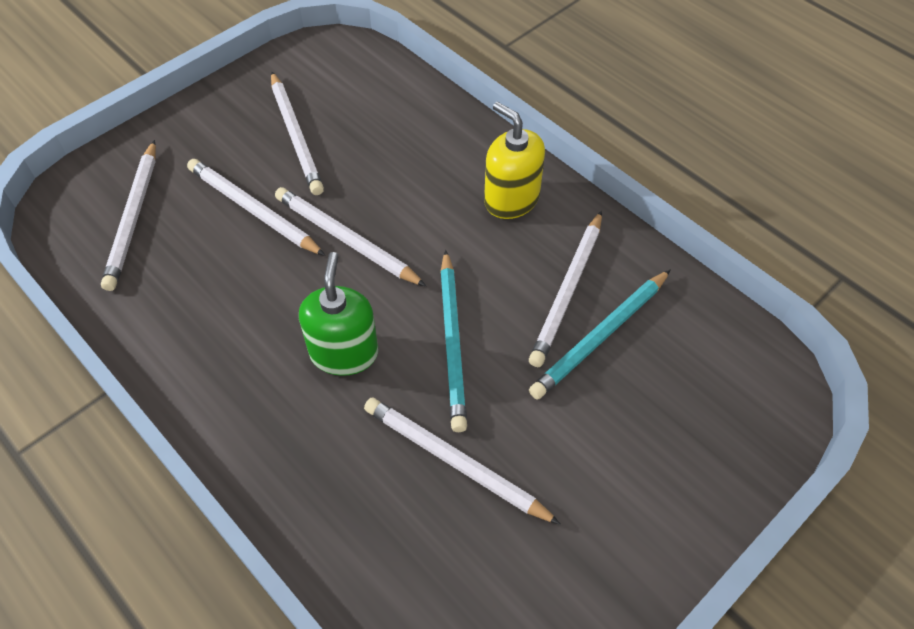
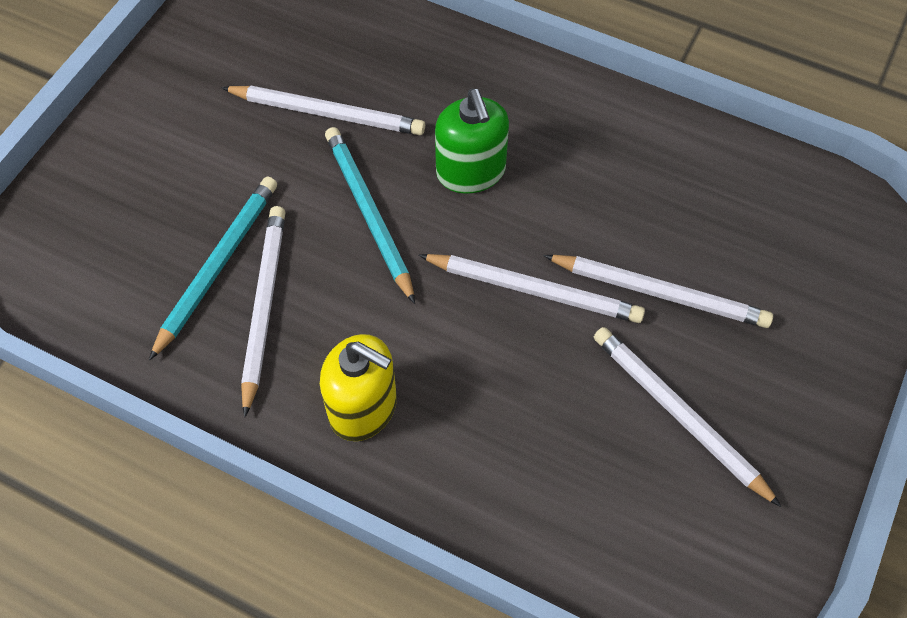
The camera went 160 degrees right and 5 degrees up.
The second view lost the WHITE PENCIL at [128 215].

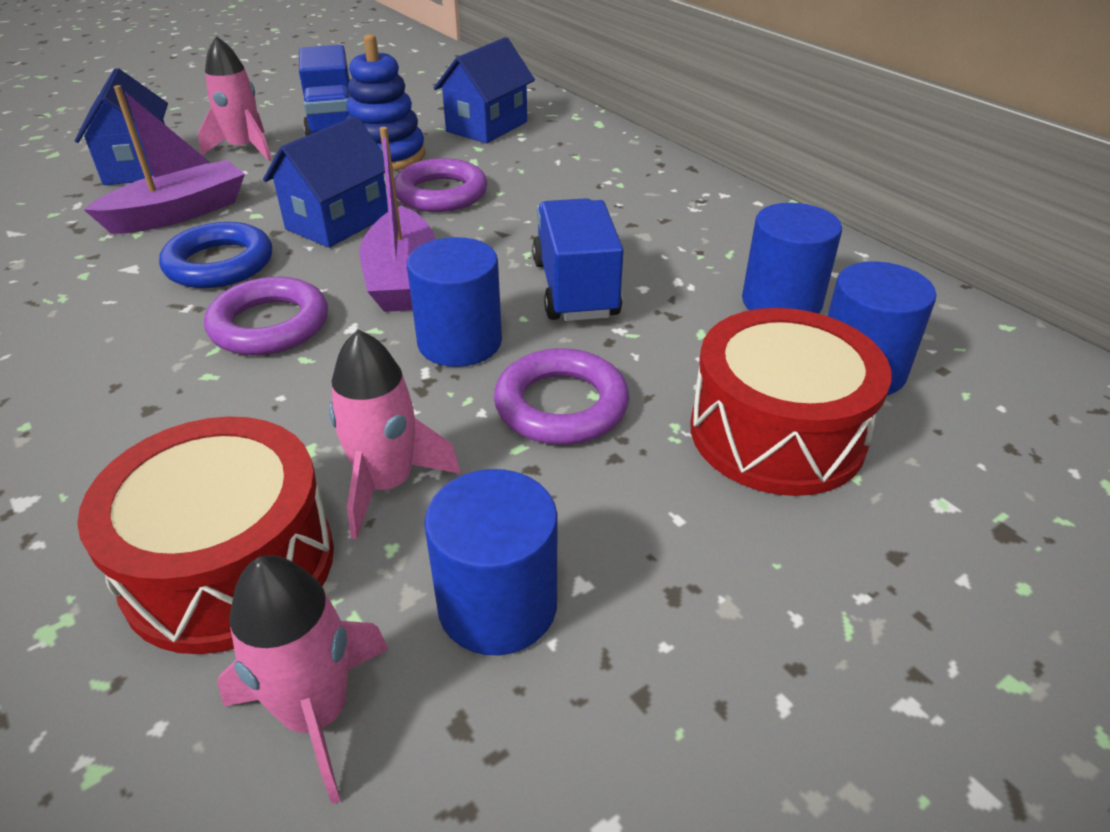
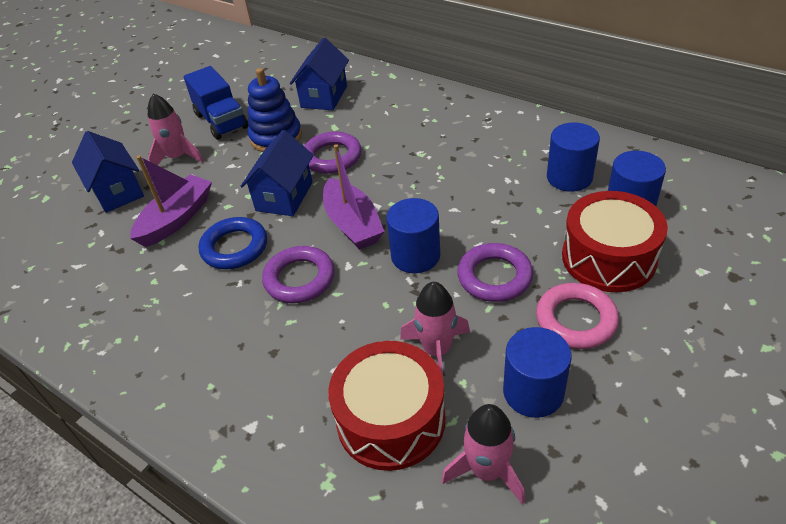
The camera went 15 degrees left and 5 degrees up.
The second view lost the BLUE TRUCK at [578 259].
The second view gained the PINK RING at [577 316].

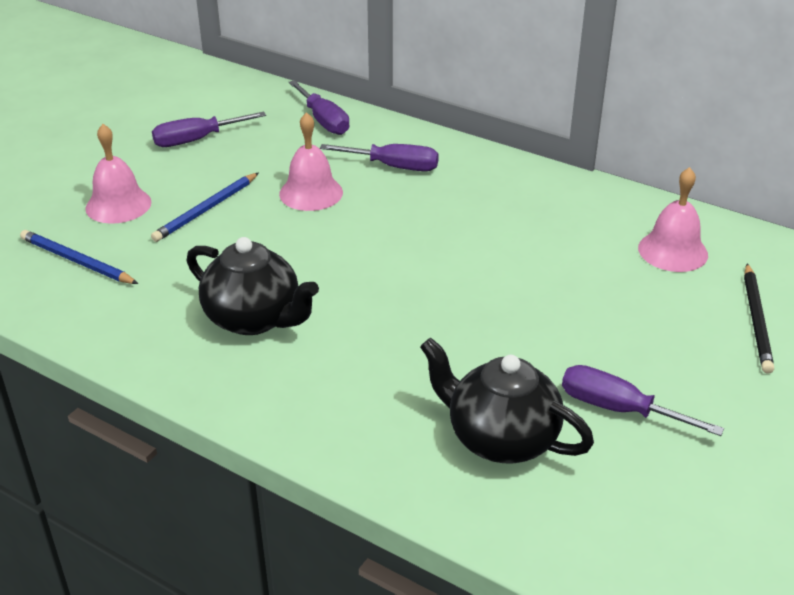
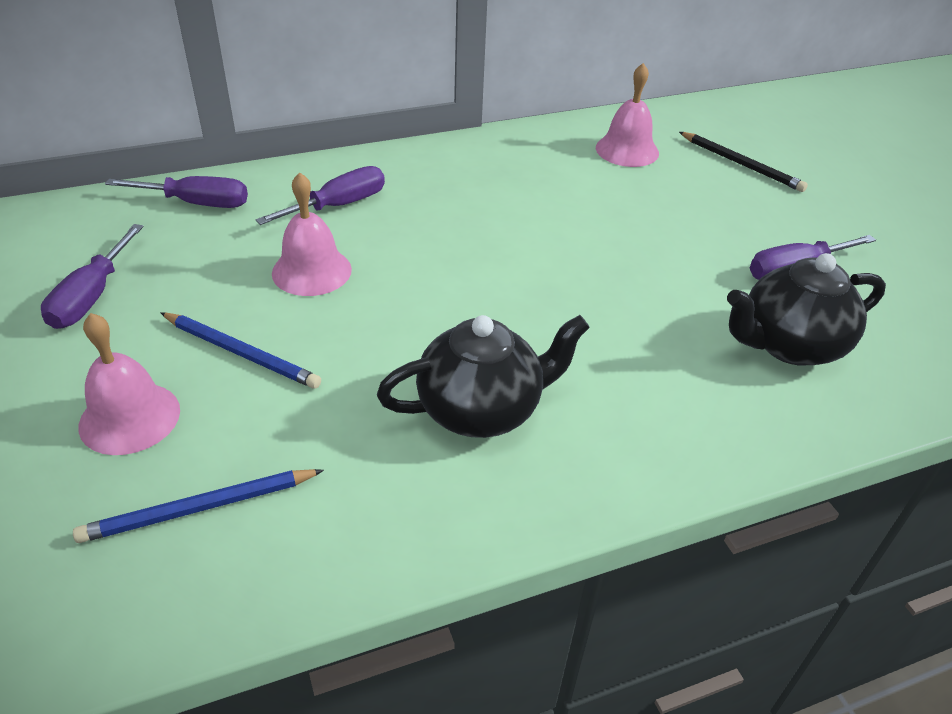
The camera went 55 degrees left and 5 degrees up.
The BLUE PENCIL at [204 207] ended up facing another way, 45 degrees counterclockwise from before.

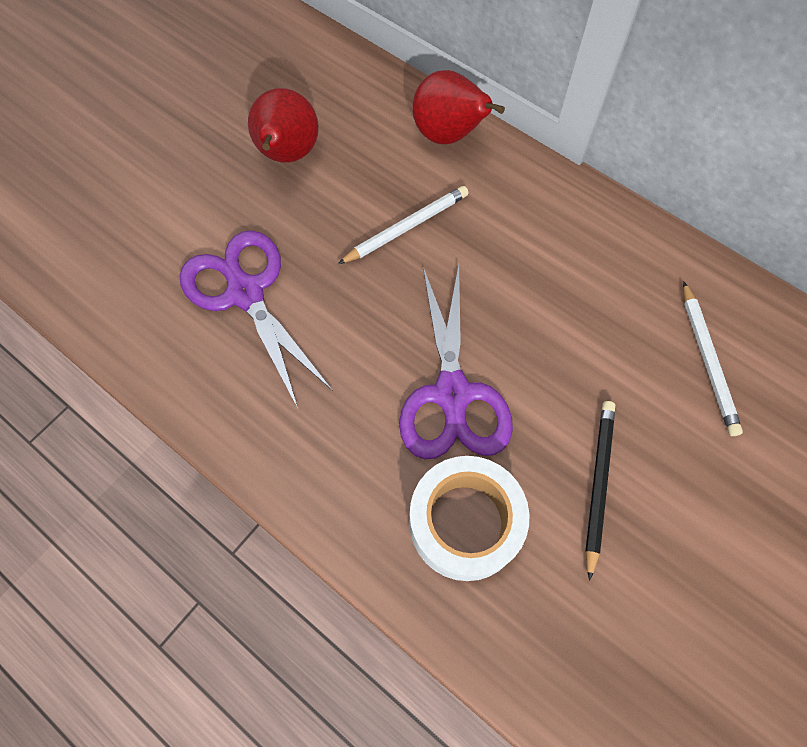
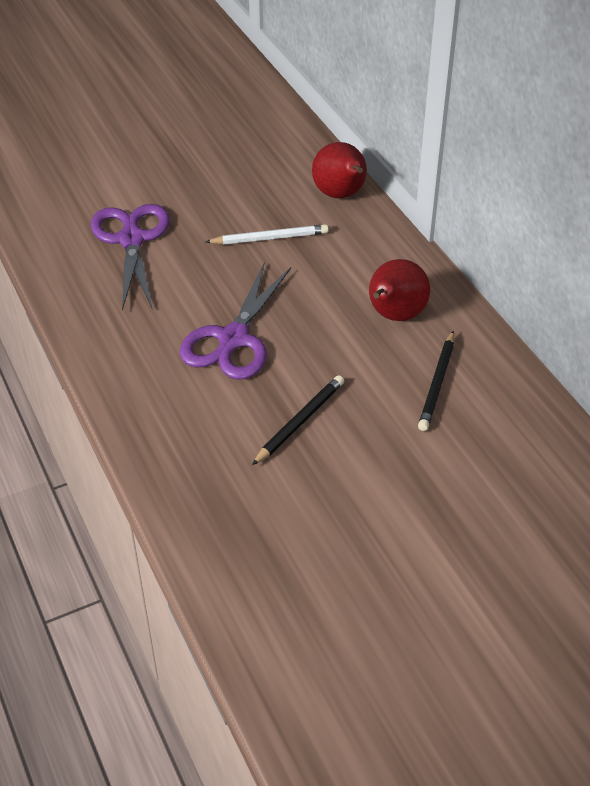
The camera went 25 degrees right and 20 degrees down.
The second view lost the WHITE TAPE at [469 518].
The RED PEAR ended up elsewhere, having gone from [283 125] to [399 290].
What was the WHITE PENCIL at [713 358] turned into the BLACK PENCIL at [436 381].

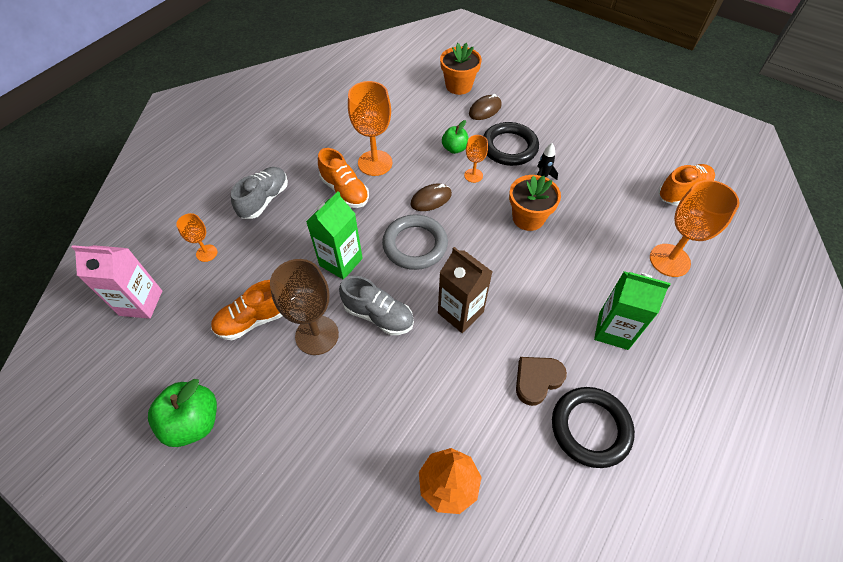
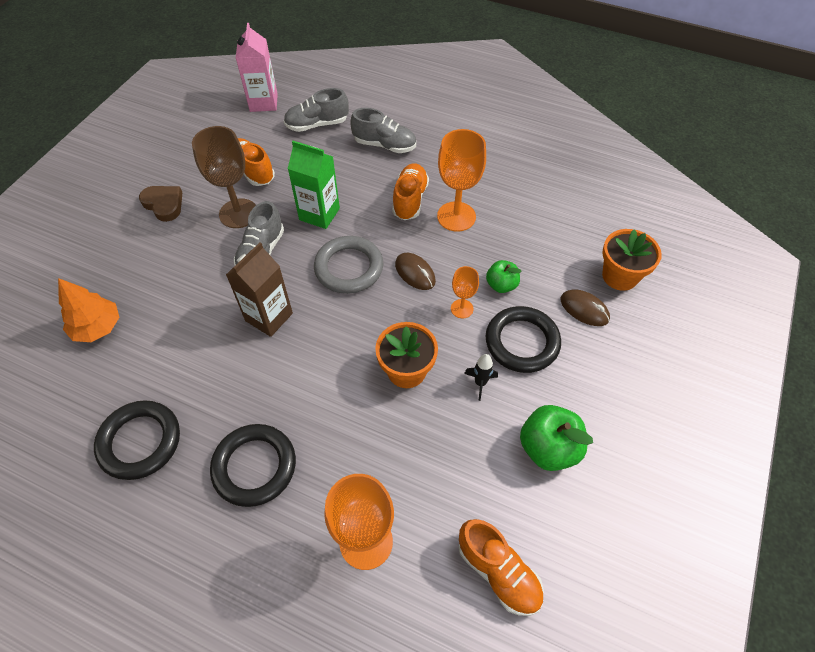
The camera went 80 degrees right and 0 degrees up.
The GREEN APPLE ended up elsewhere, having gone from [182 413] to [556 438].
The BROWN HEART ended up elsewhere, having gone from [541 381] to [161 204].
Where the ORANGE GOBLET stood at [196 237], the GREY SHOE came to stand at [316 110].
Where the GREEN CARTON stood at [632 310], the BLACK RING came to stand at [253 465].
The ORANGE SHOE at [343 178] ended up facing another way, 150 degrees clockwise from before.

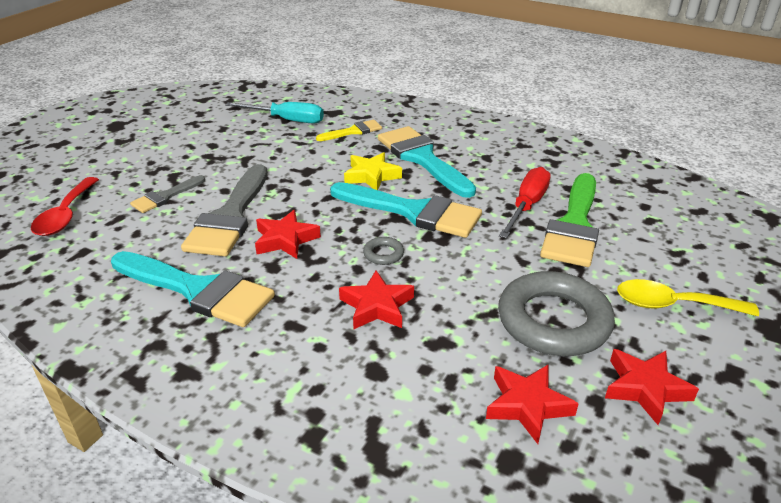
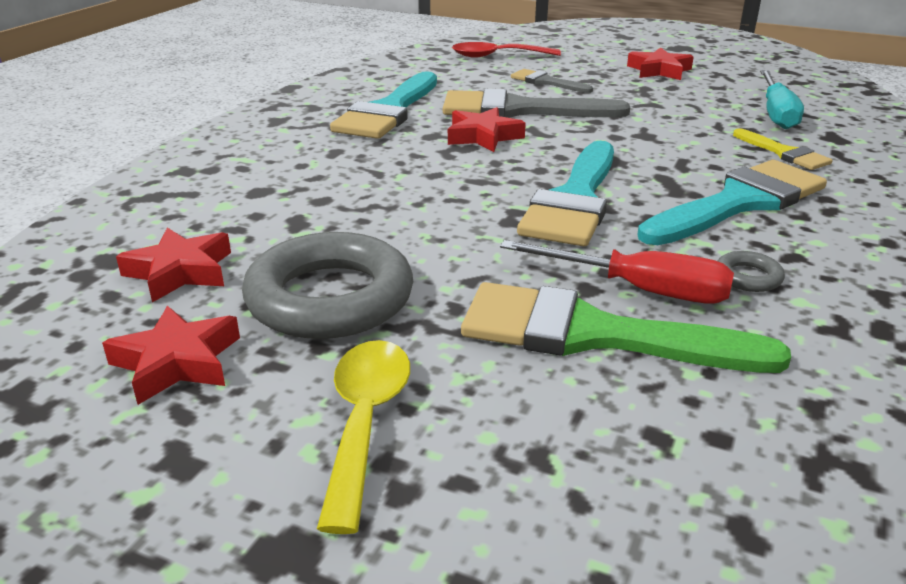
The camera went 85 degrees right and 5 degrees down.
The second view lost the YELLOW STAR at [373 171].
The RED STAR ended up elsewhere, having gone from [376 299] to [660 63].
The GREY RING ended up elsewhere, having gone from [383 251] to [751 271].

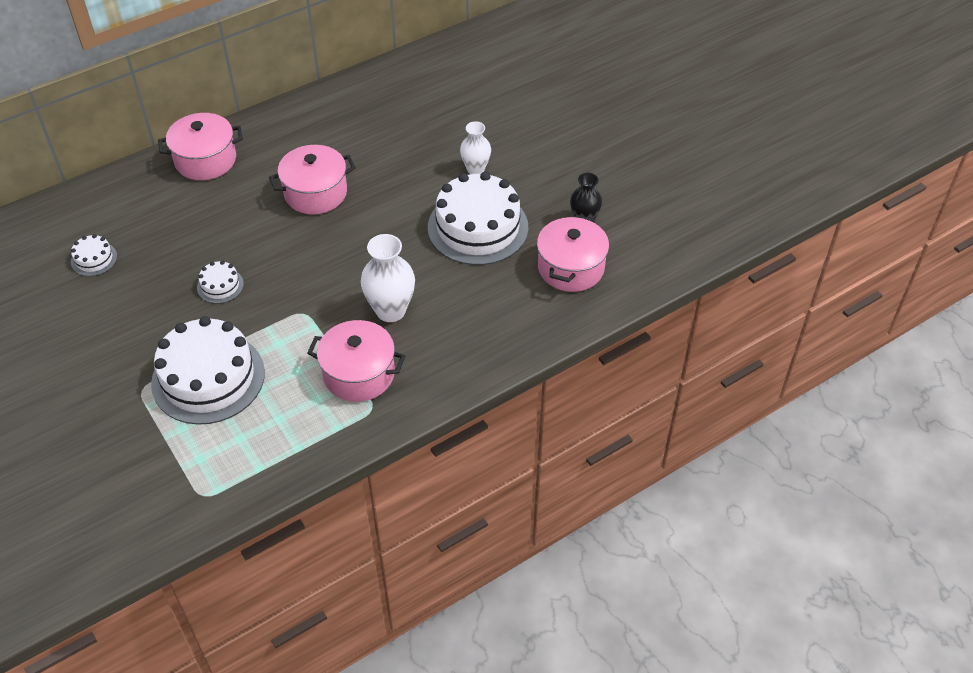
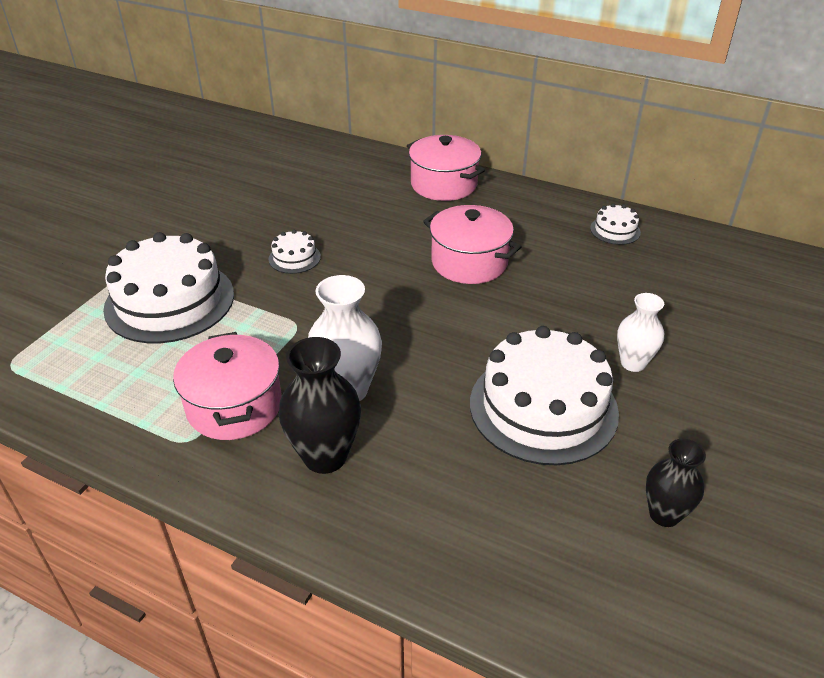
The camera went 60 degrees right and 10 degrees down.
The second view lost the PINK POT at [573 253].
The second view gained the BLACK VASE at [320 405].
The WHITE CAKE ended up elsewhere, having gone from [94 255] to [615 224].

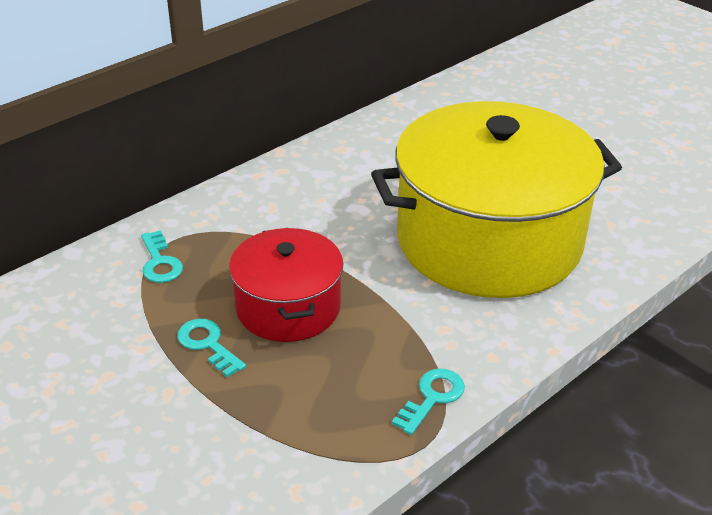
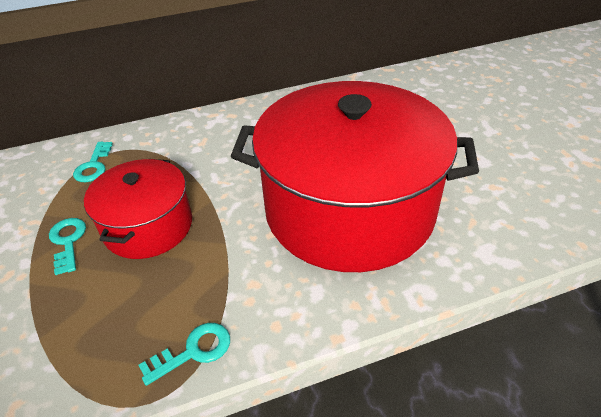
The camera went 25 degrees right and 5 degrees up.
What was the YELLOW POT at [496 199] turned into the RED POT at [355 176].

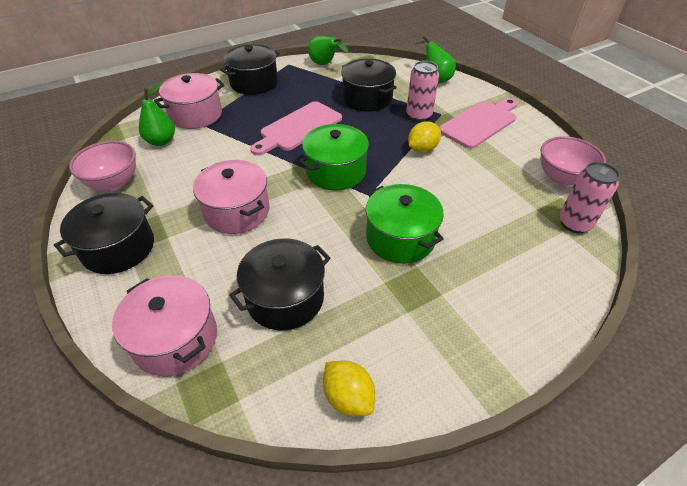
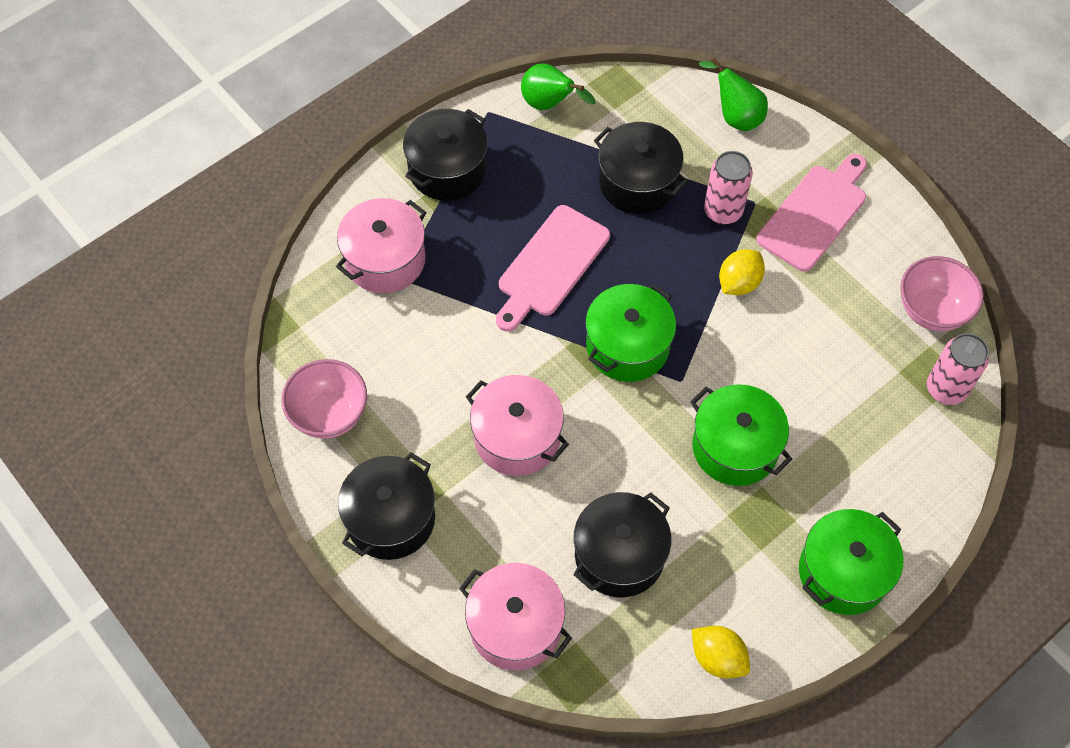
The camera went 10 degrees left and 15 degrees up.
The second view lost the GREEN PEAR at [157 114].
The second view gained the GREEN POT at [851 562].

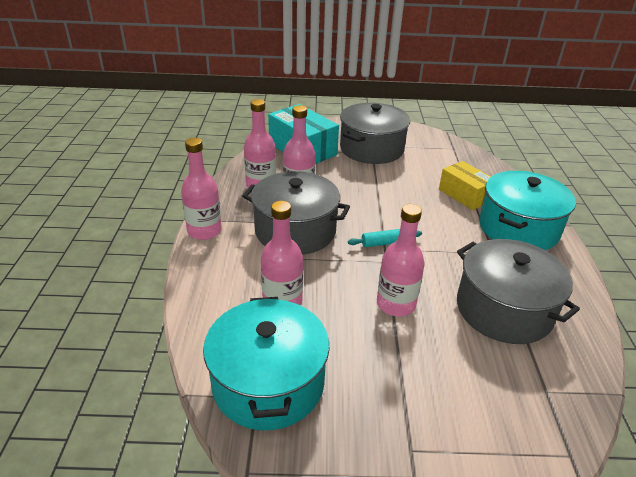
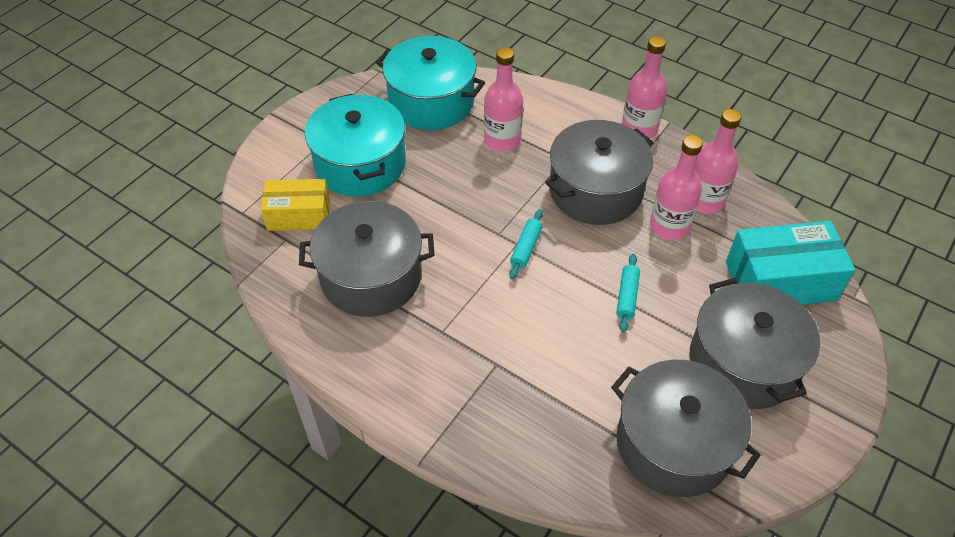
The camera went 125 degrees right and 15 degrees up.
The second view lost the PINK BOTTLE at [401 260].
The second view gained the GREY POT at [686 428].
The second view gained the TURQUOISE ROLLING PIN at [628 293].
The YELLOW BOX ended up elsewhere, having gone from [465 185] to [295 205].
The TURQUOISE POT ended up elsewhere, having gone from [527 210] to [355 145].

